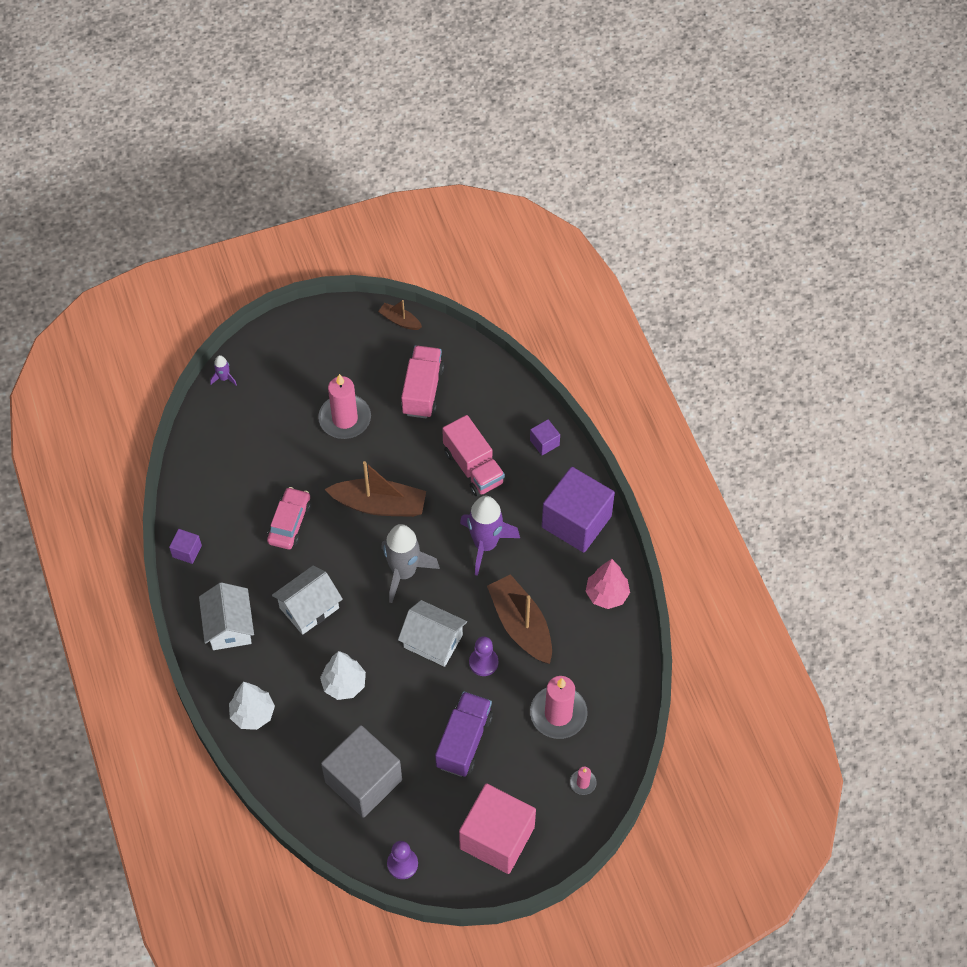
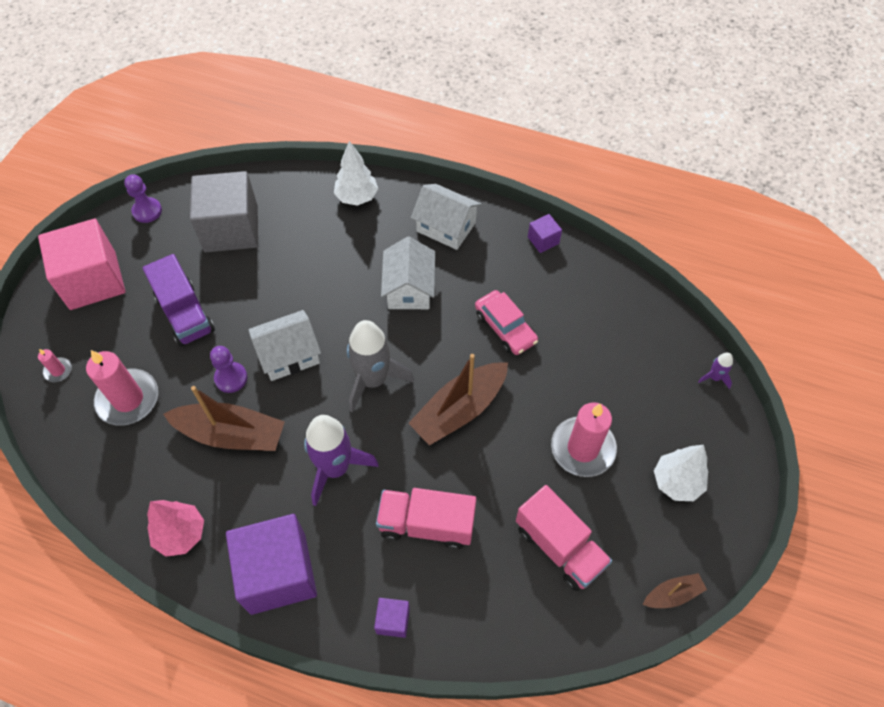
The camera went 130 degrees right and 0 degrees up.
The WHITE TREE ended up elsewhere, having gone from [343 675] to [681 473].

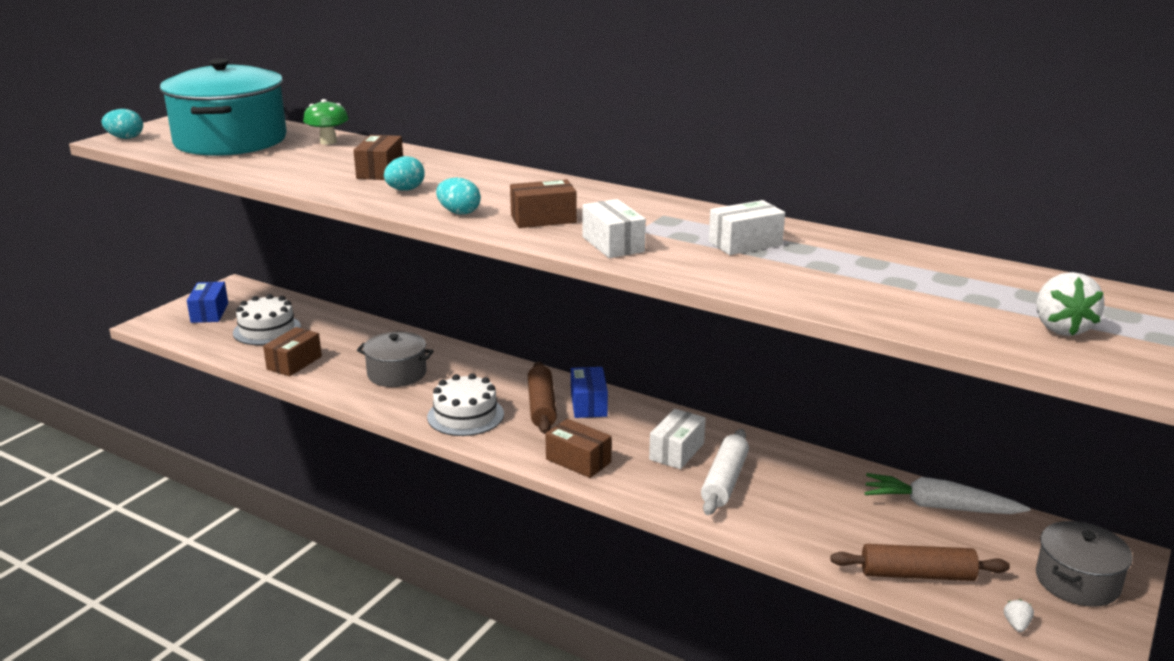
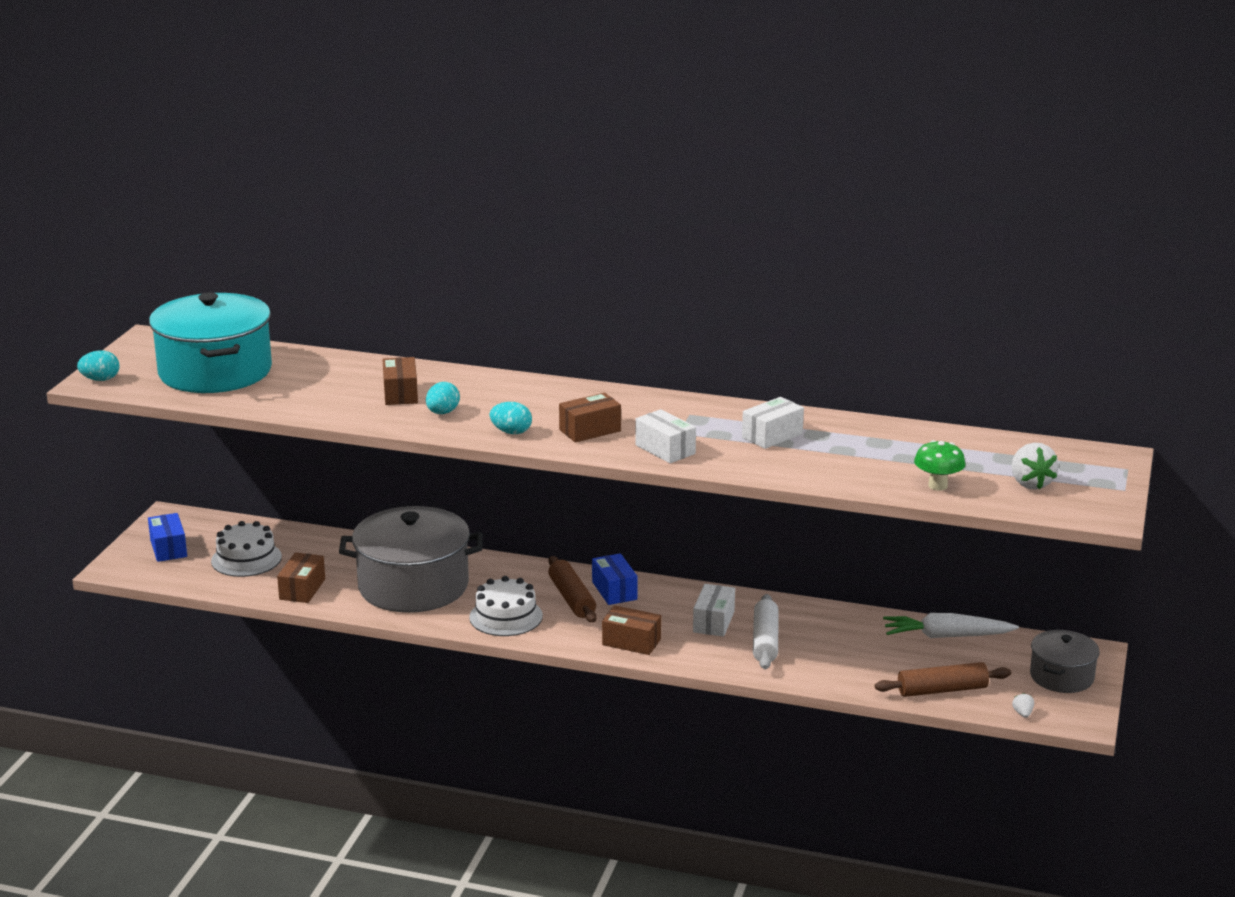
The camera went 15 degrees left and 0 degrees up.
The GREEN MUSHROOM ended up elsewhere, having gone from [326 122] to [939 465].
The size of the GREY POT at [395 359] changed by a factor of 1.88.

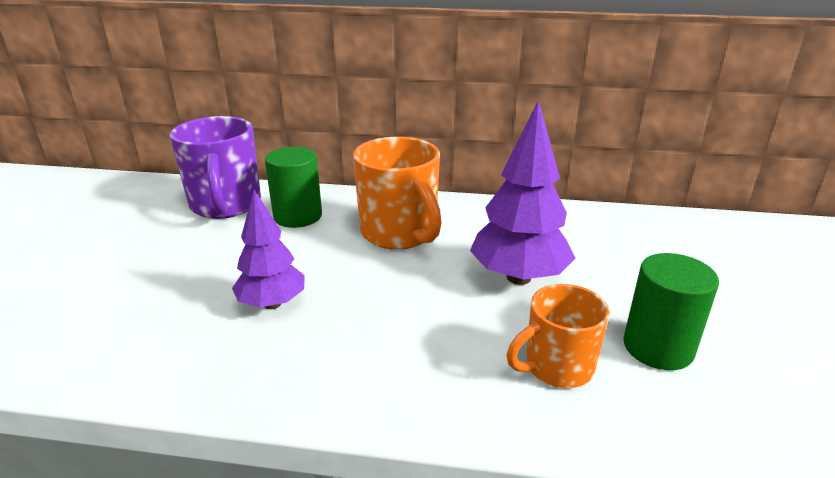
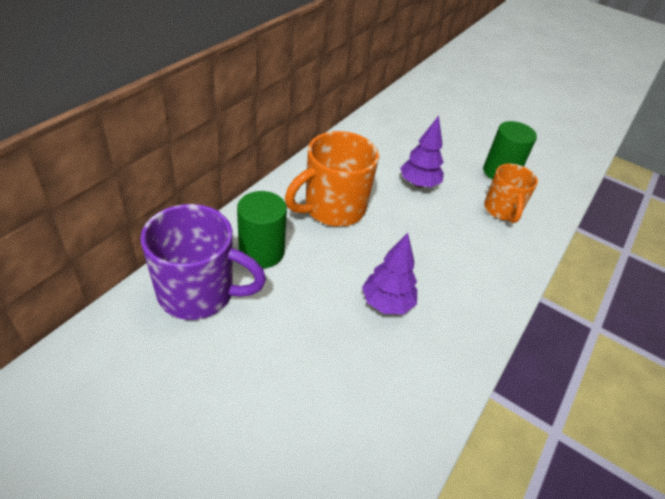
The camera went 70 degrees left and 15 degrees up.
The ORANGE MUG at [397 193] ended up facing another way, 150 degrees clockwise from before.
The size of the PURPLE TREE at [522 192] changed by a factor of 0.66.

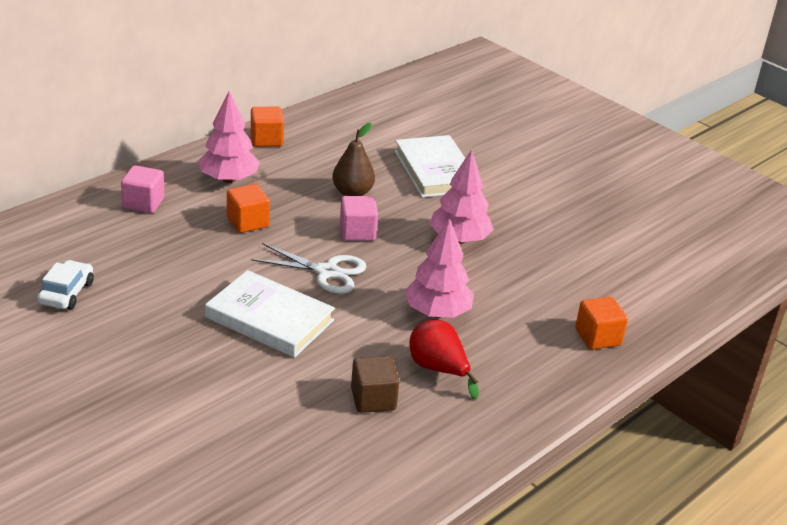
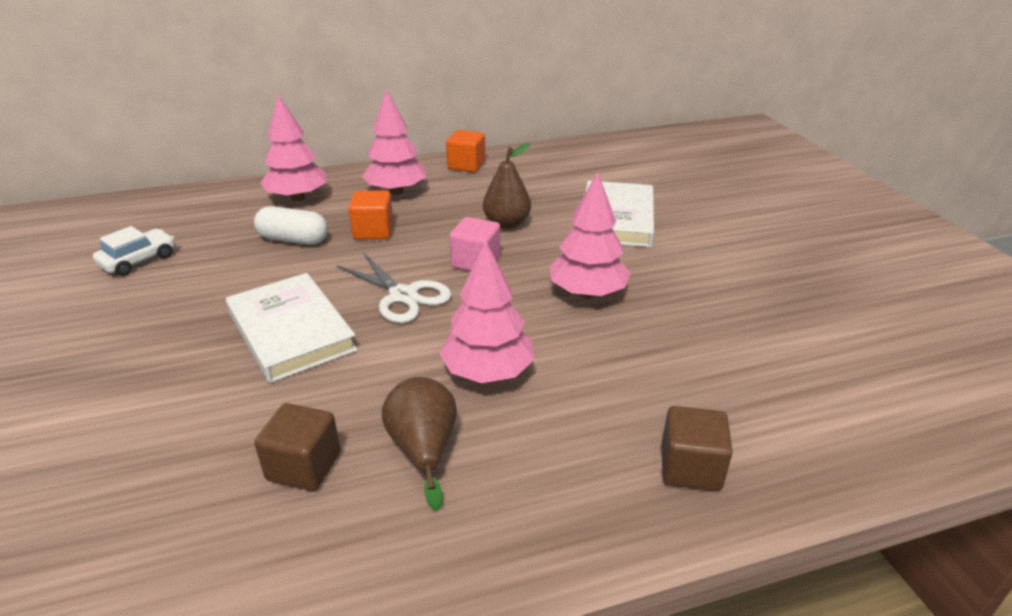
The camera went 30 degrees right and 0 degrees up.
The second view gained the WHITE CAPSULE at [291 225].
Where the PINK CUBE stood at [143 189], the PINK TREE came to stand at [294 147].
What was the RED PEAR at [444 359] turned into the BROWN PEAR at [419 444].
What was the ORANGE CUBE at [601 323] turned into the BROWN CUBE at [697 448].

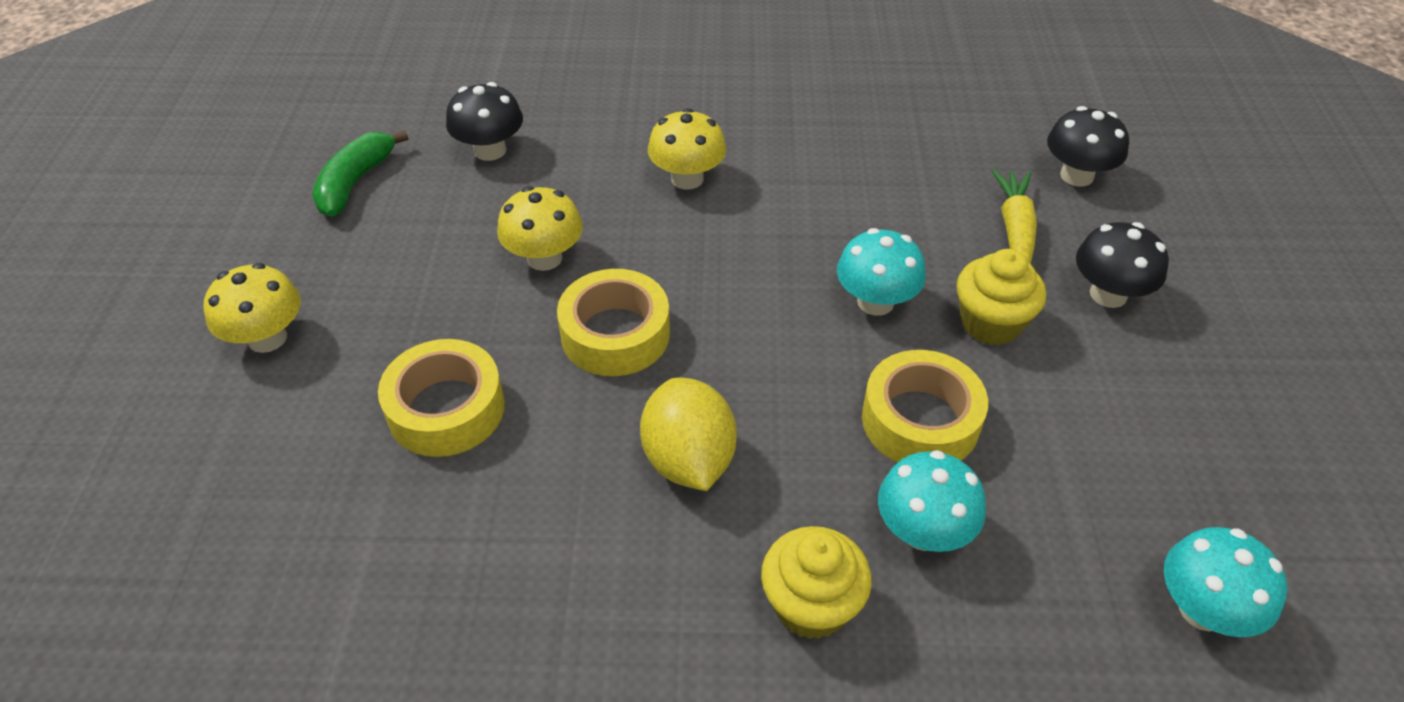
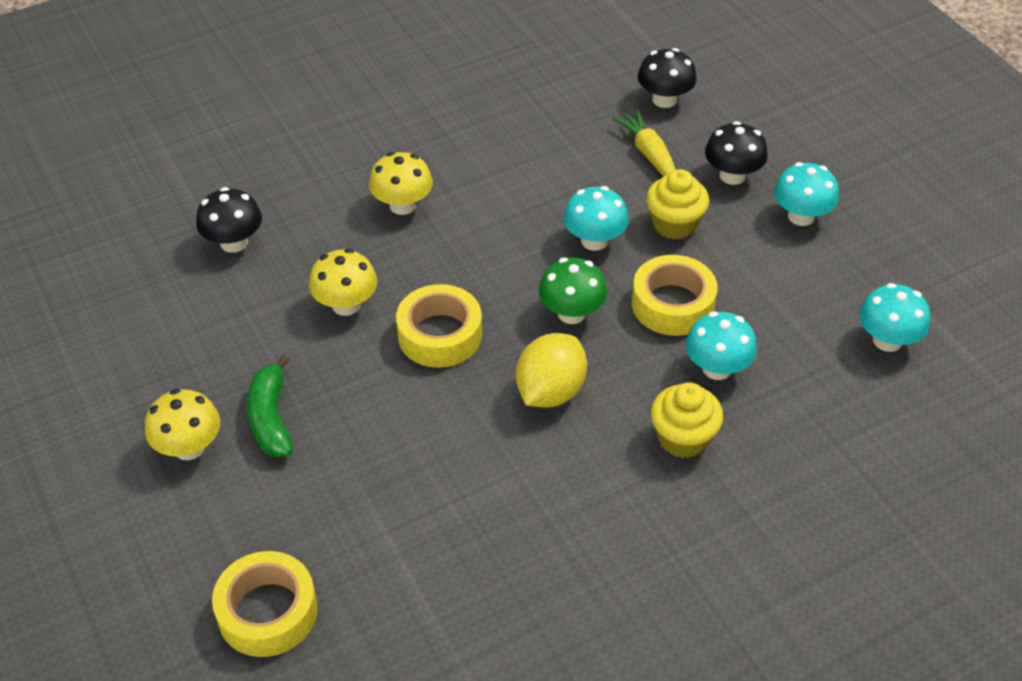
The camera went 30 degrees left and 0 degrees up.
The second view gained the GREEN MUSHROOM at [572 291].
The second view gained the TURQUOISE MUSHROOM at [806 194].
The GREEN BANANA ended up elsewhere, having gone from [360 173] to [270 406].
The YELLOW TAPE ended up elsewhere, having gone from [441 398] to [265 604].
The YELLOW LEMON at [688 434] ended up facing another way, 75 degrees clockwise from before.

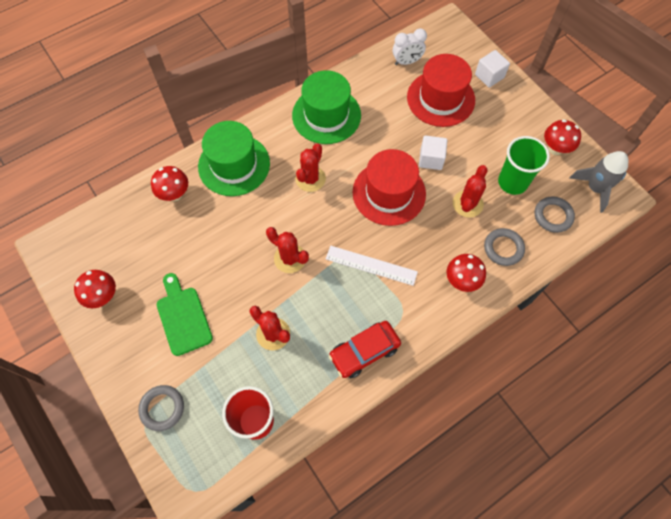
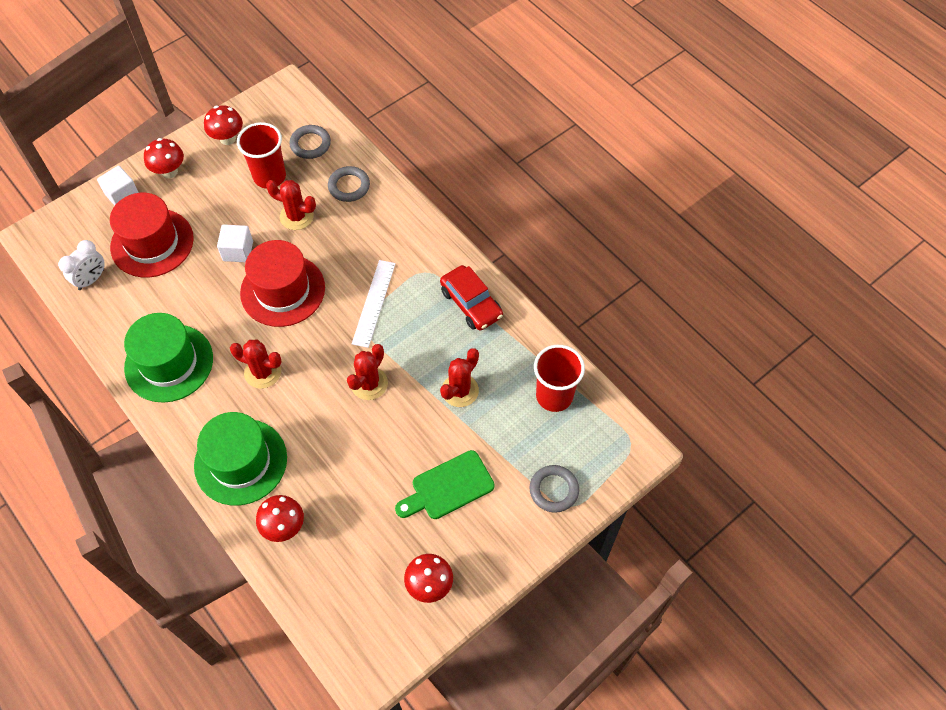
The camera went 95 degrees left and 5 degrees down.
The second view lost the GREY ROCKET at [599 182].
The RED MUSHROOM ended up elsewhere, having gone from [466 273] to [164 158].
What was the GREEN CUP at [524 165] turned into the RED CUP at [261 155].
The WHITE CLOCK at [410 46] ended up facing another way, 60 degrees clockwise from before.

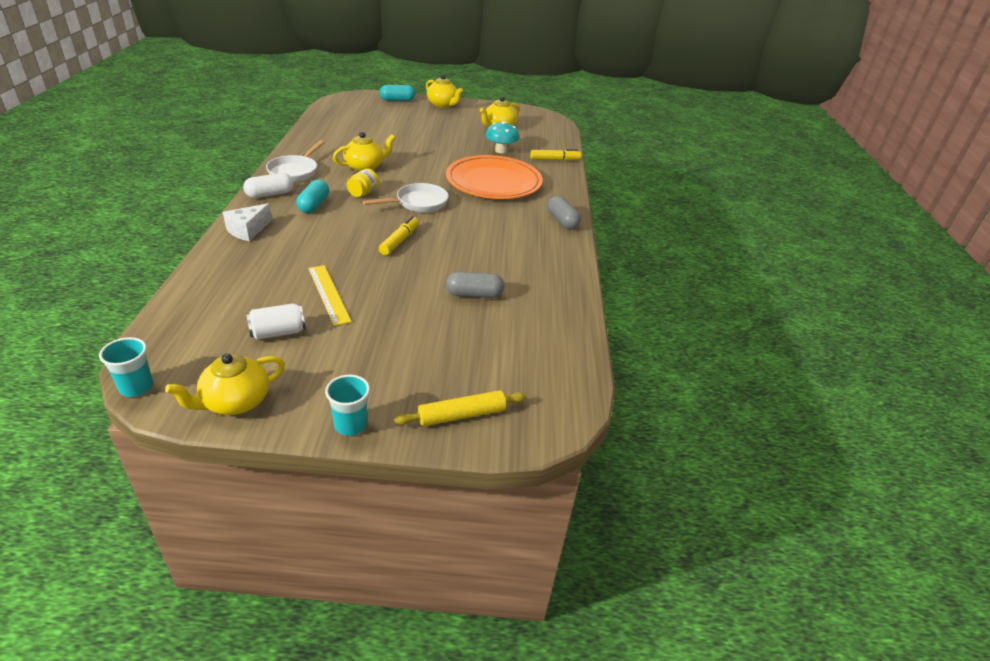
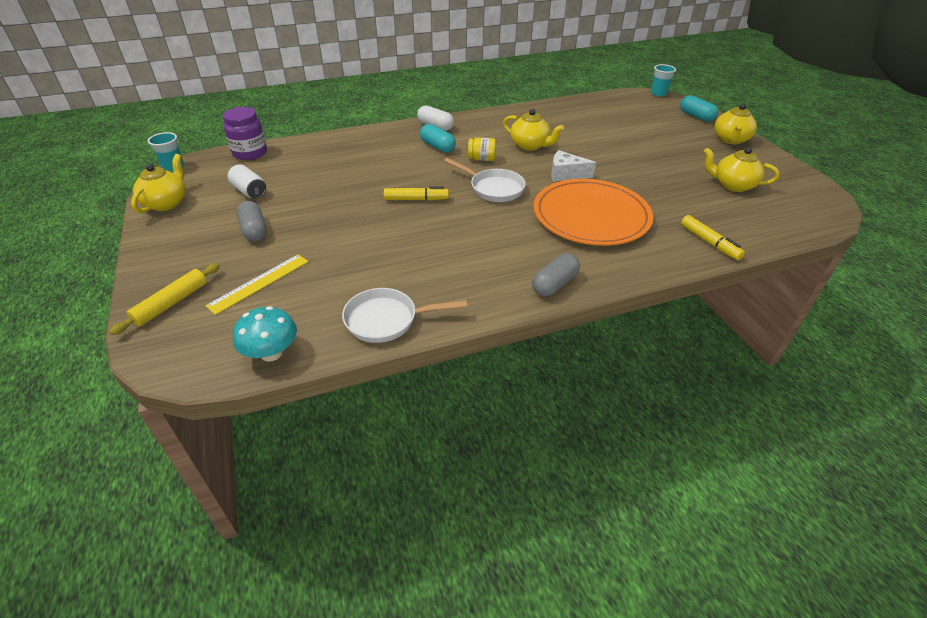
The camera went 70 degrees right and 5 degrees up.
The second view gained the PURPLE JAR at [245 133].
The WHITE CHEESE ended up elsewhere, having gone from [247 222] to [573 166].
The WHITE PAN ended up elsewhere, having gone from [295 161] to [404 315].
The YELLOW RULER ended up elsewhere, having gone from [330 295] to [256 284].
The TURQUOISE CUP ended up elsewhere, having gone from [347 405] to [663 80].
The GREY CAPSULE ended up elsewhere, having gone from [475 285] to [252 221].
The TURQUOISE MUSHROOM ended up elsewhere, having gone from [502 137] to [265 333].
The YELLOW TEAPOT at [225 384] ended up facing another way, 75 degrees clockwise from before.
The TURQUOISE CAPSULE at [312 196] ended up facing another way, 60 degrees clockwise from before.
The YELLOW ROLLING PIN at [460 408] ended up facing another way, 75 degrees clockwise from before.

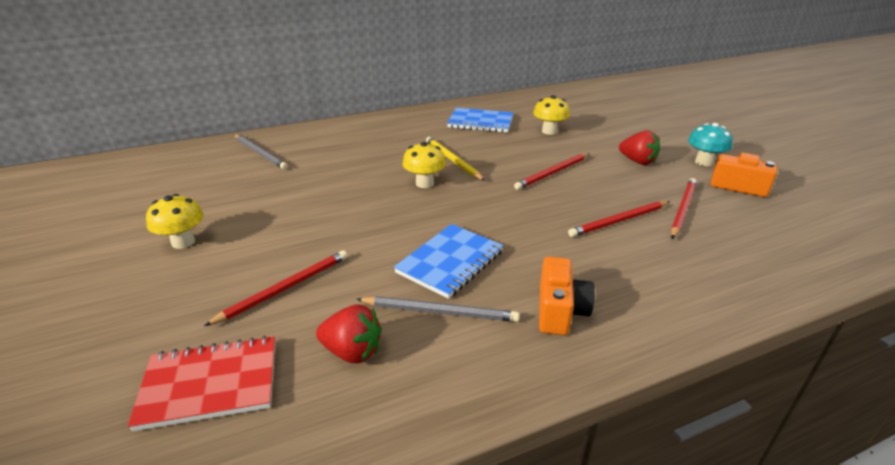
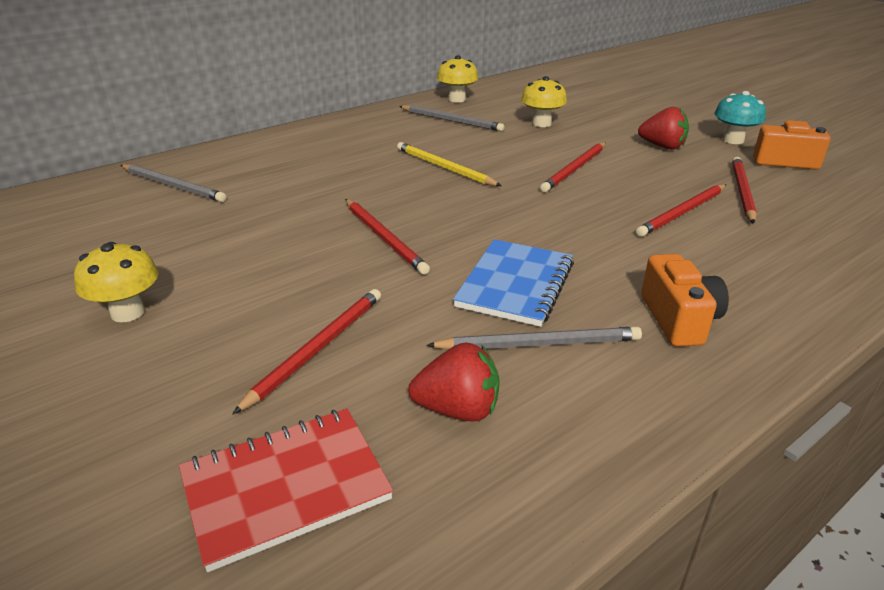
The camera went 15 degrees left and 0 degrees up.
The second view gained the RED PENCIL at [387 237].
The YELLOW MUSHROOM ended up elsewhere, having gone from [424 165] to [457 78].
Where the BLUE NOTEBOOK stood at [480 120], the GREY PENCIL came to stand at [452 118].

